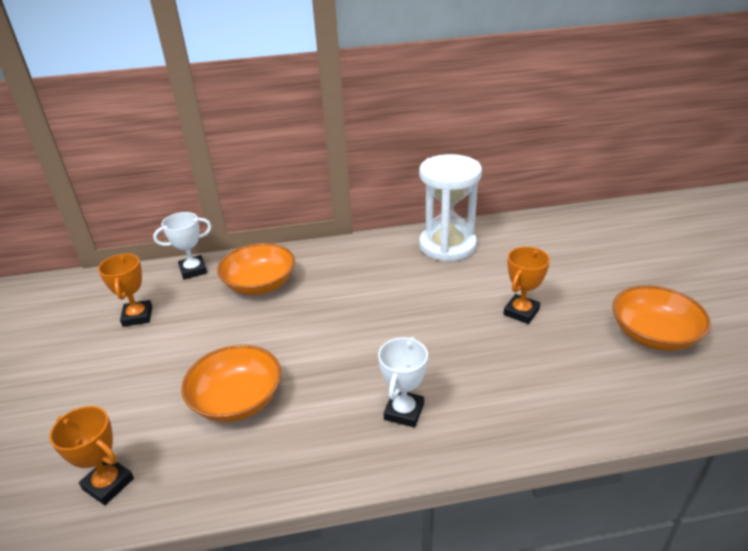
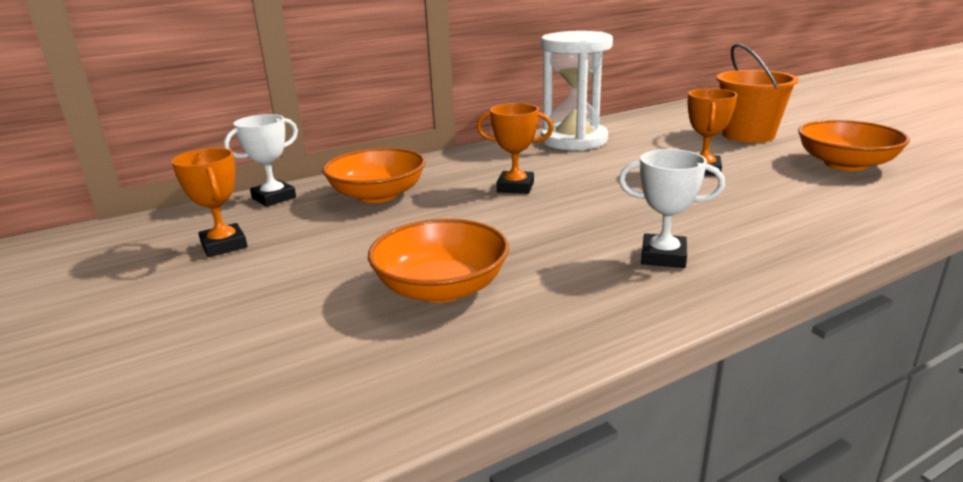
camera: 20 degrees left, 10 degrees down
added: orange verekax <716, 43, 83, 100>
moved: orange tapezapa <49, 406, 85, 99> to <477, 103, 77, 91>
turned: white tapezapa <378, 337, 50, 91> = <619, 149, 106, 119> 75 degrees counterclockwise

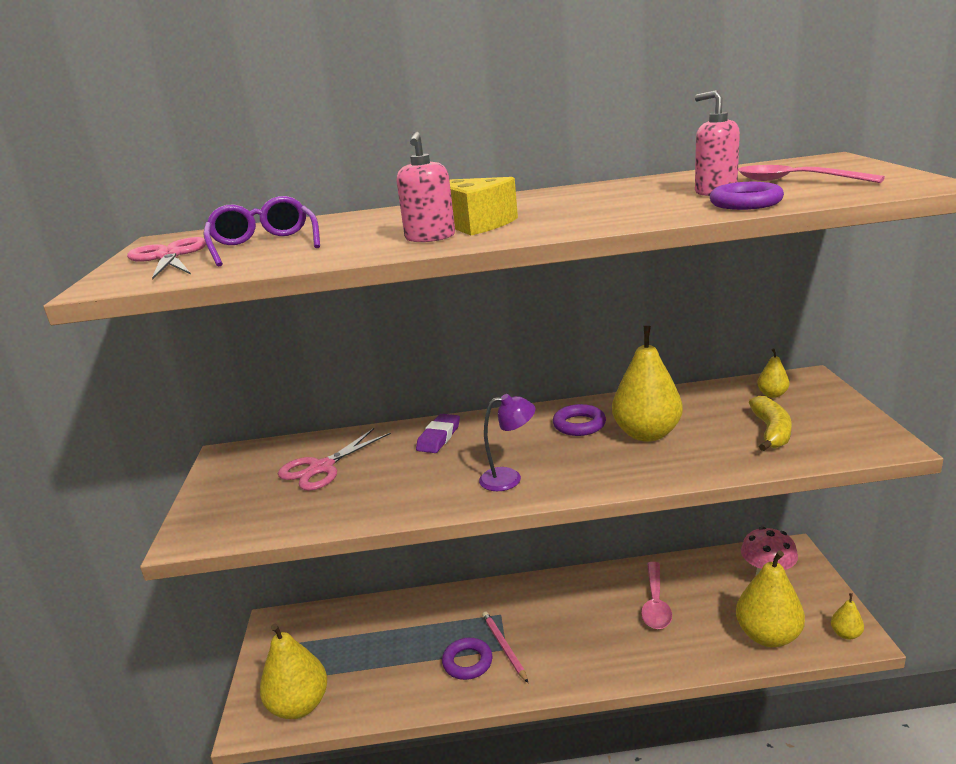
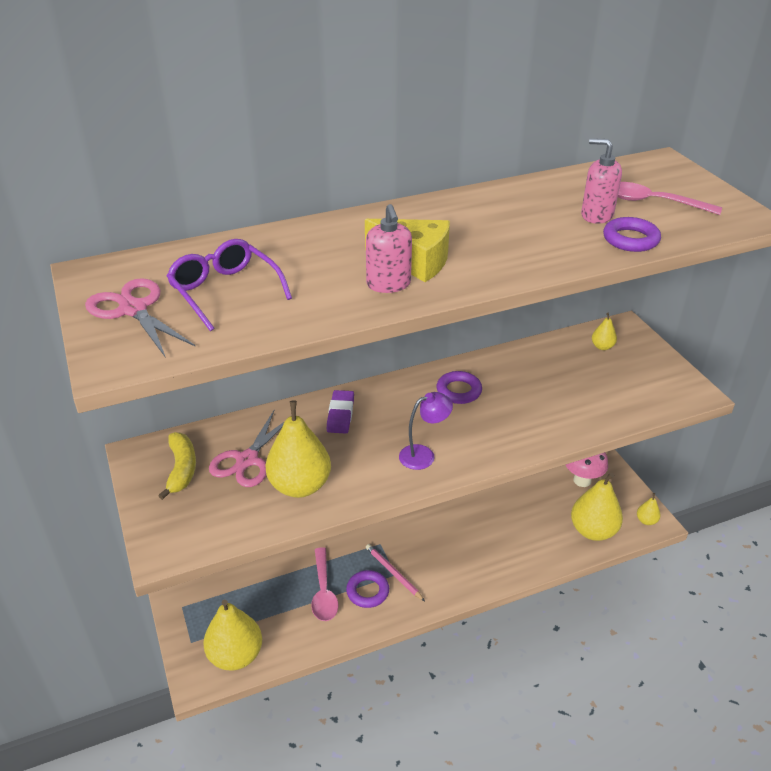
camera: 20 degrees left, 15 degrees up
moved: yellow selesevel <749, 396, 43, 55> to <158, 432, 38, 68>; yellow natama <612, 326, 71, 116> to <265, 400, 66, 98>; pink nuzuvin <641, 562, 31, 67> to <311, 547, 27, 74>

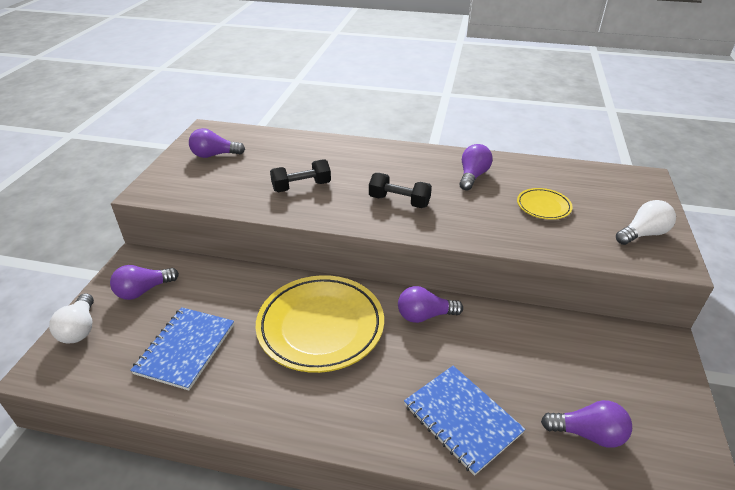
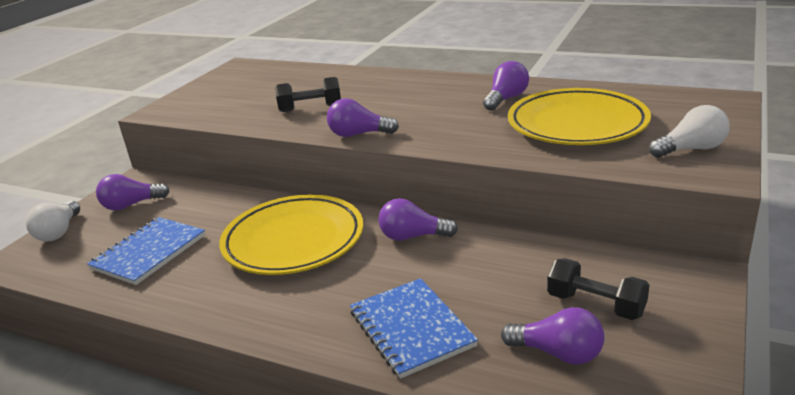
camera: 15 degrees right, 10 degrees down
moved: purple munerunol <189, 128, 56, 30> to <327, 98, 72, 39>; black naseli <369, 173, 63, 35> to <547, 258, 102, 62>
resized: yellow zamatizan <517, 188, 56, 32> = <508, 88, 143, 57> x2.12

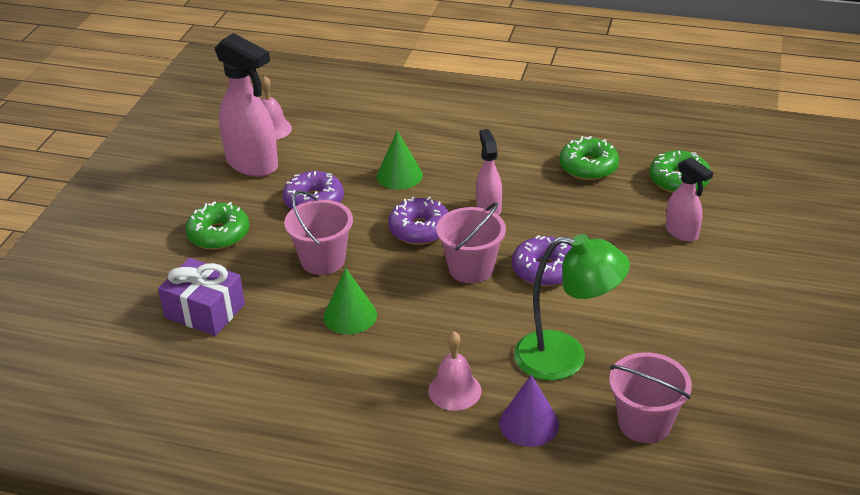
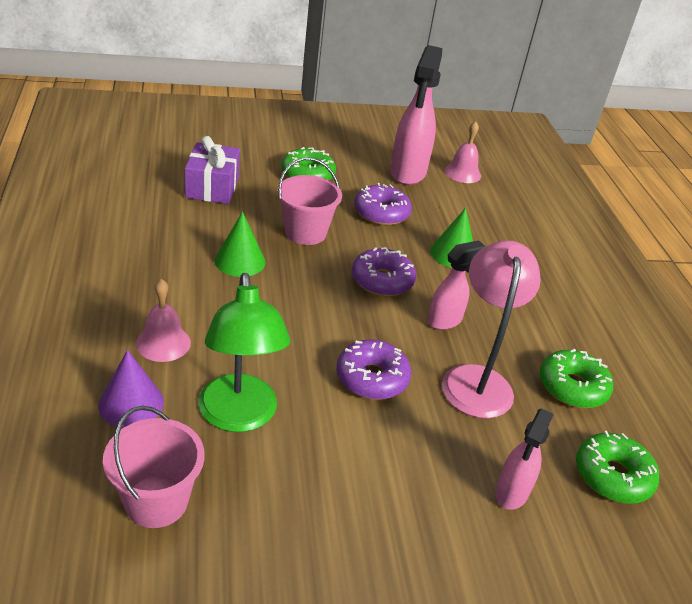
camera: 60 degrees right, 0 degrees up
removed: pink verekax <436, 202, 70, 81>
added: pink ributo <442, 240, 99, 178>

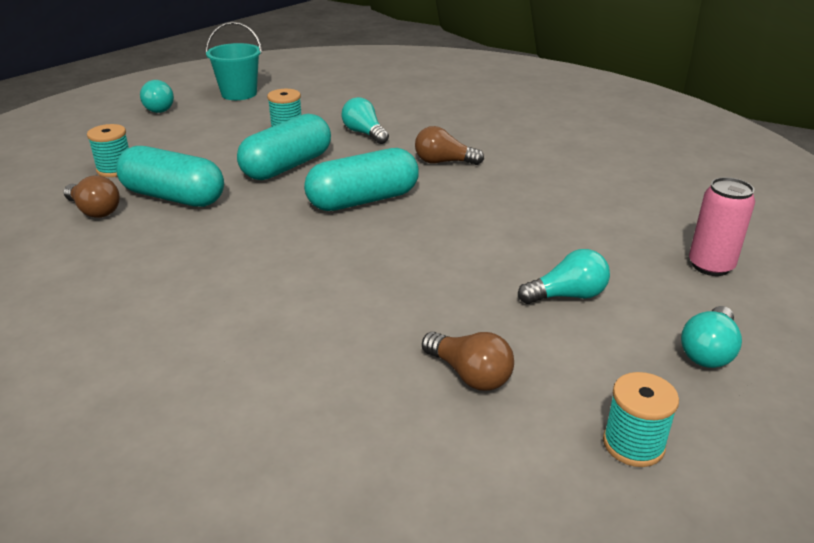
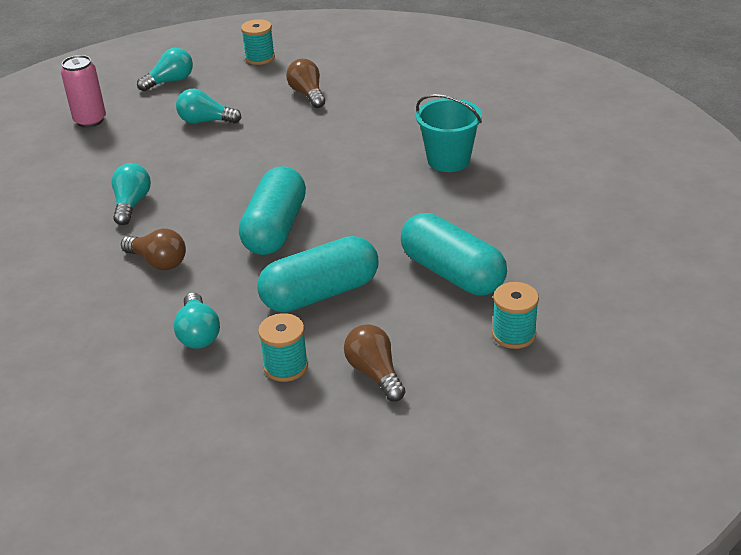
camera: 155 degrees left, 5 degrees up
moved: turquoise munerunol <140, 80, 34, 33> to <112, 163, 39, 62>; brown munerunol <63, 175, 57, 43> to <344, 324, 61, 77>; turquoise verekax <206, 22, 56, 78> to <416, 94, 66, 78>
turned: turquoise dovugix <304, 148, 115, 63> = <239, 166, 67, 89> 75 degrees counterclockwise

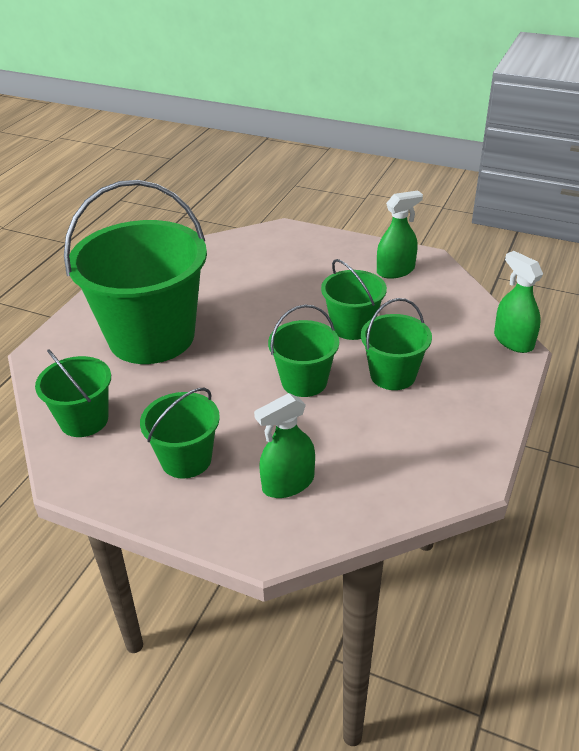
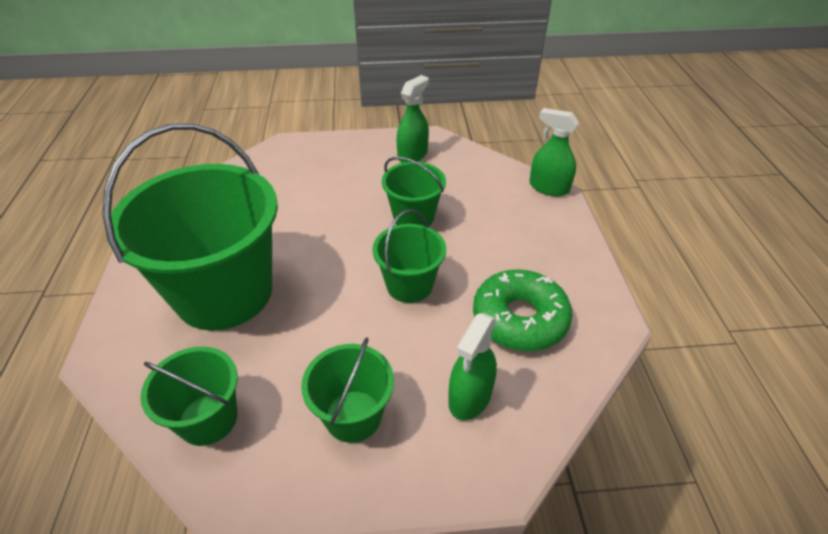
camera: 30 degrees left, 5 degrees up
removed: green verekax <361, 298, 71, 92>
added: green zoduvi <473, 269, 99, 82>

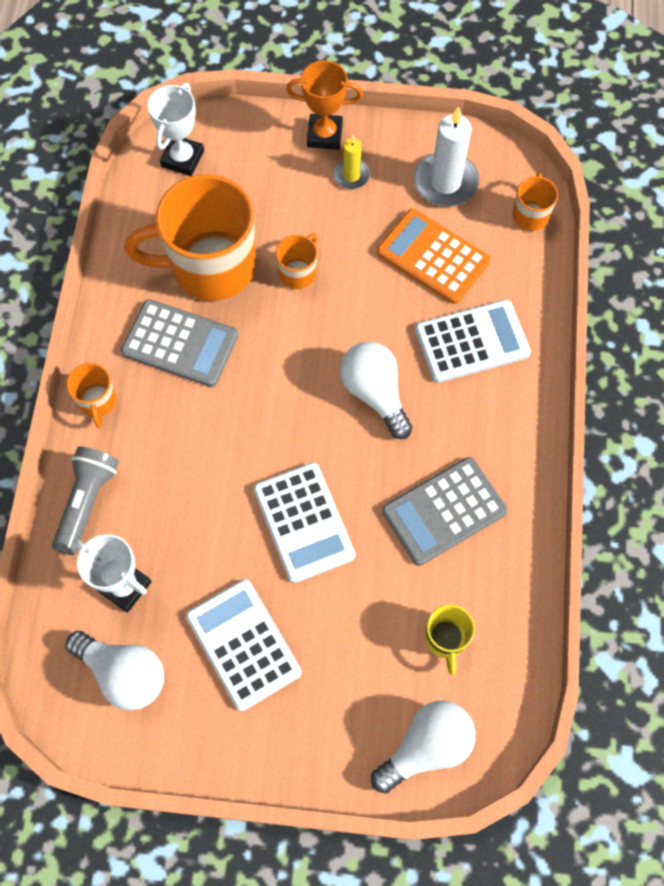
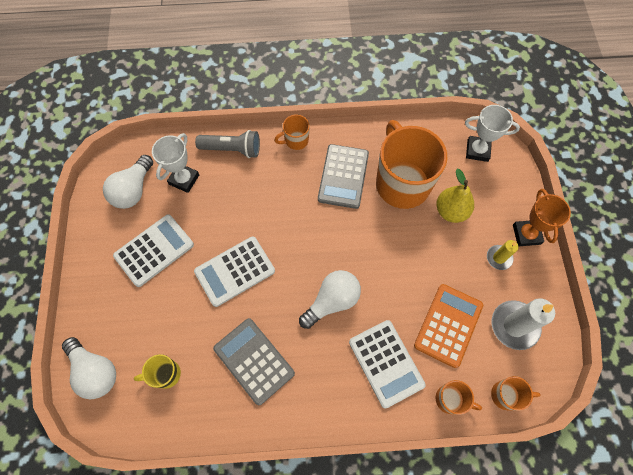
camera: 80 degrees right, 0 degrees up
added: yellow natama <437, 169, 37, 54>
moved: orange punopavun <276, 233, 42, 56> to <436, 380, 46, 35>

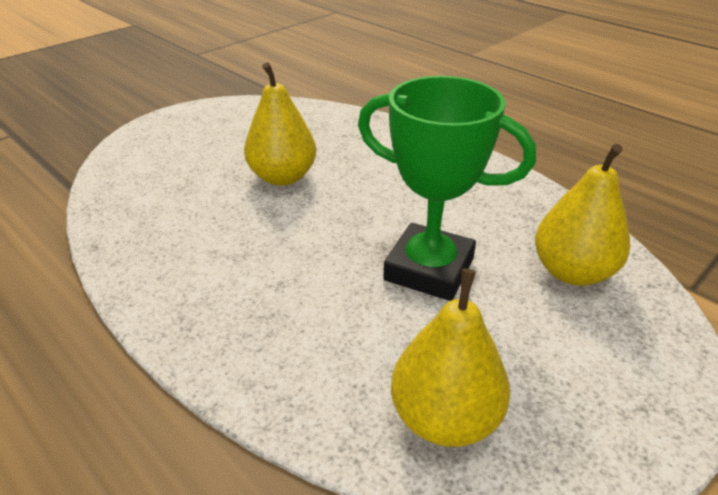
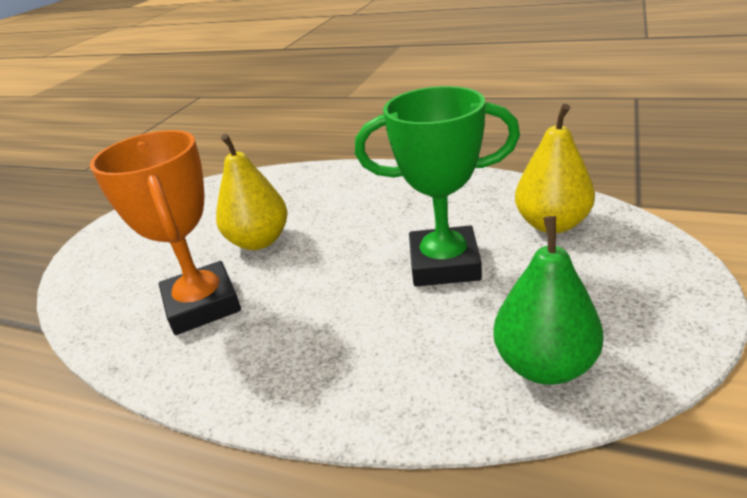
camera: 20 degrees left, 5 degrees down
added: orange tapezapa <90, 130, 151, 205>
recoloured: yellow natama <391, 268, 119, 179> to green natama <493, 216, 110, 169>

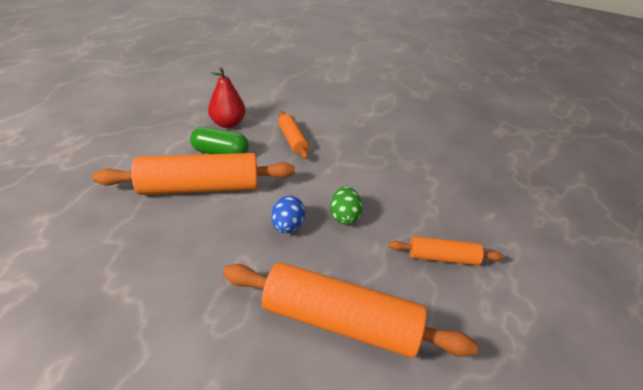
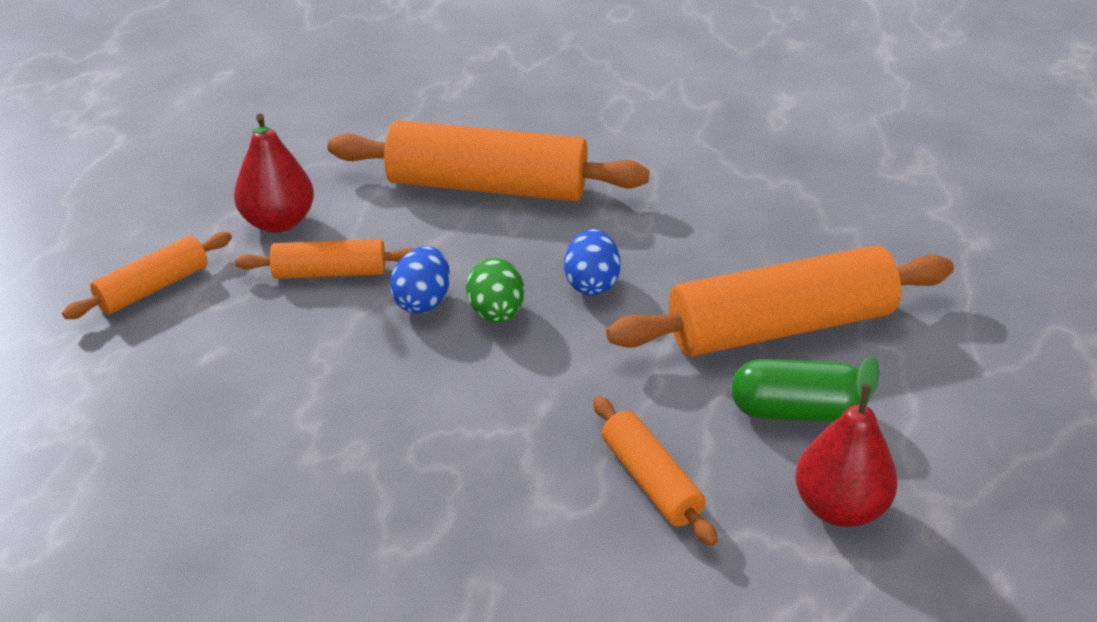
camera: 175 degrees right, 0 degrees up
added: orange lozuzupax <62, 232, 170, 87>; red natama <234, 114, 80, 119>; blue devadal <390, 246, 60, 67>

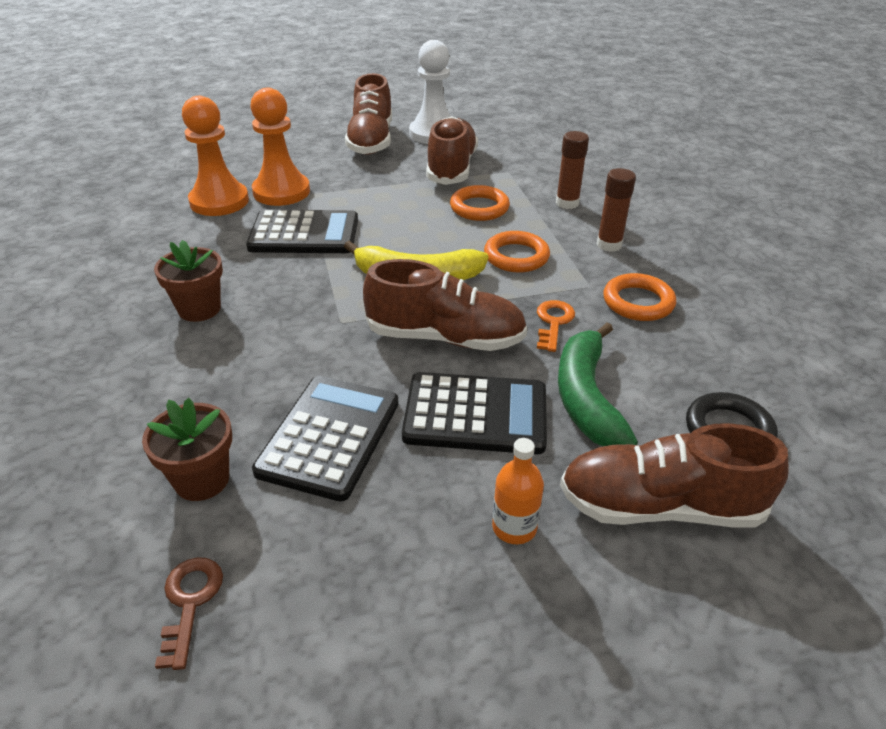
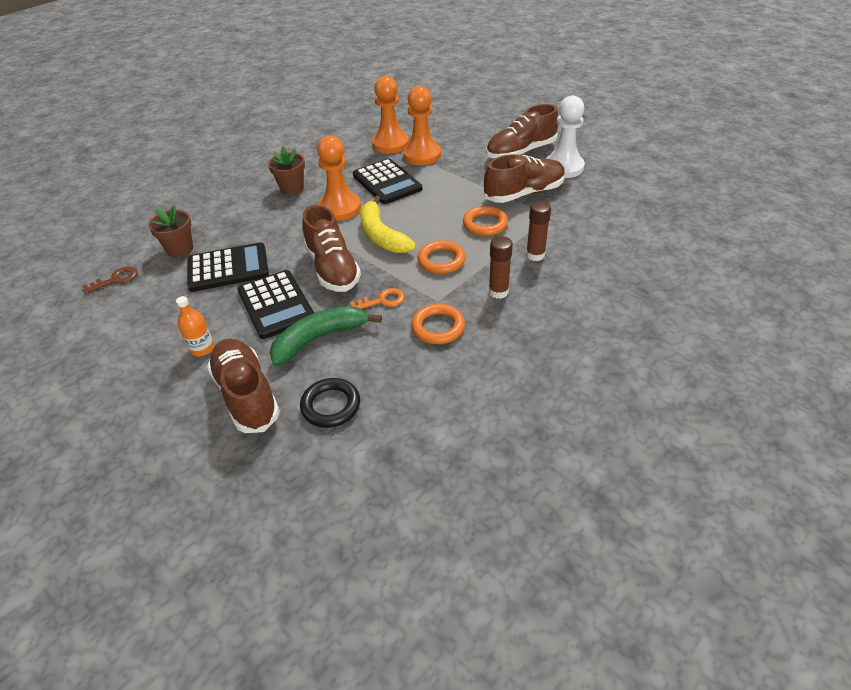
camera: 60 degrees right, 5 degrees up
added: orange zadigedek <317, 136, 44, 85>

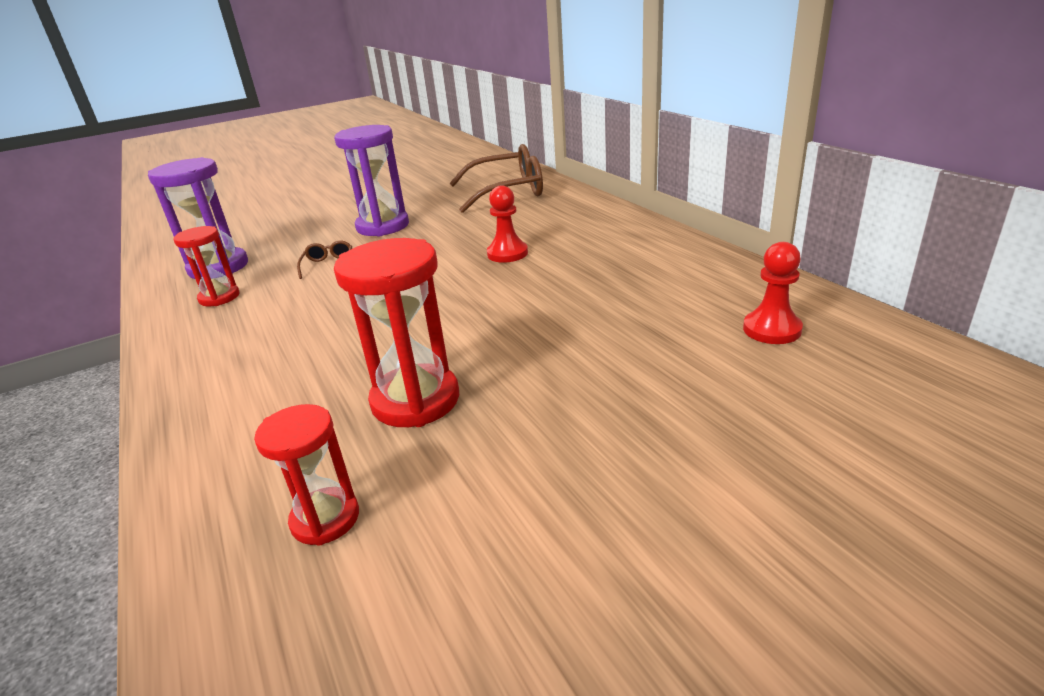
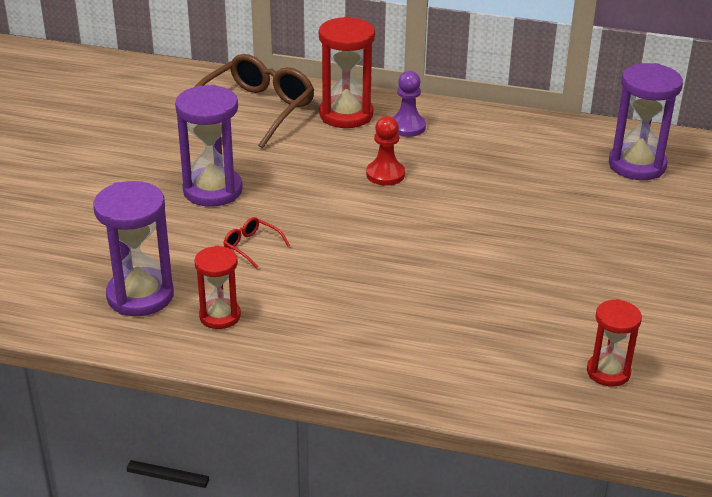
camera: 50 degrees left, 5 degrees up
added: purple zadigedek <392, 71, 34, 66>
moved: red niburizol <334, 238, 125, 189> to <319, 17, 56, 111>
replaced: red zadigedek <743, 242, 60, 102> to purple niburizol <609, 63, 74, 117>
recoloured: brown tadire <297, 241, 55, 38> to red tadire <224, 217, 66, 52>

